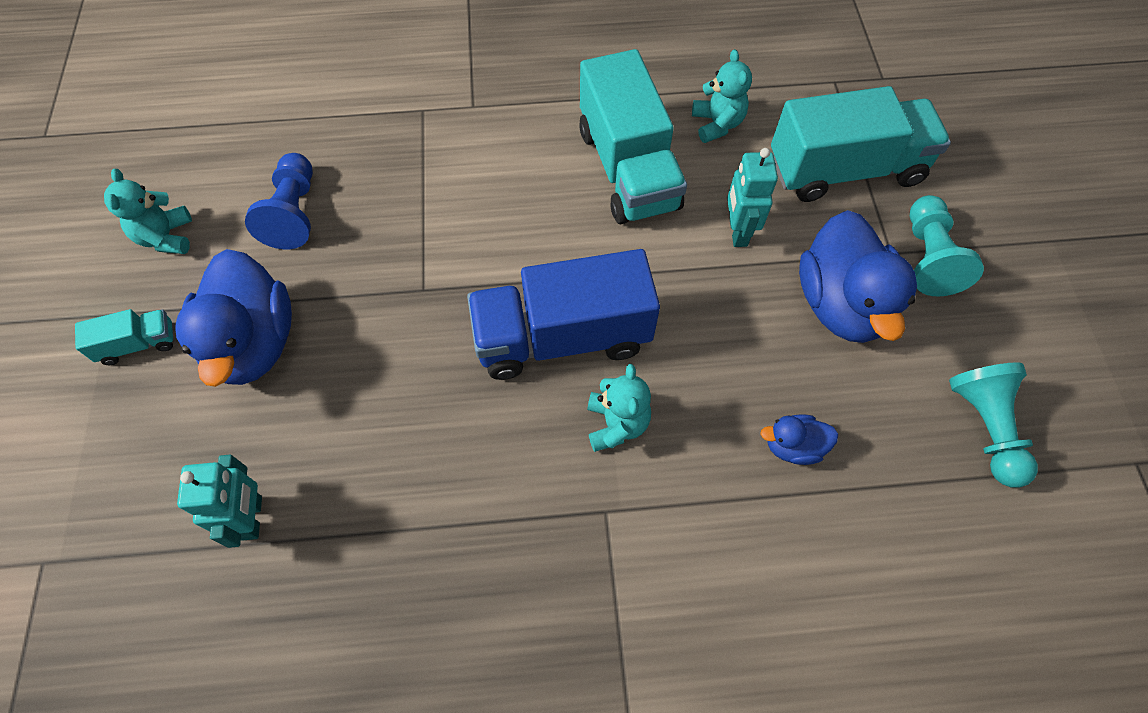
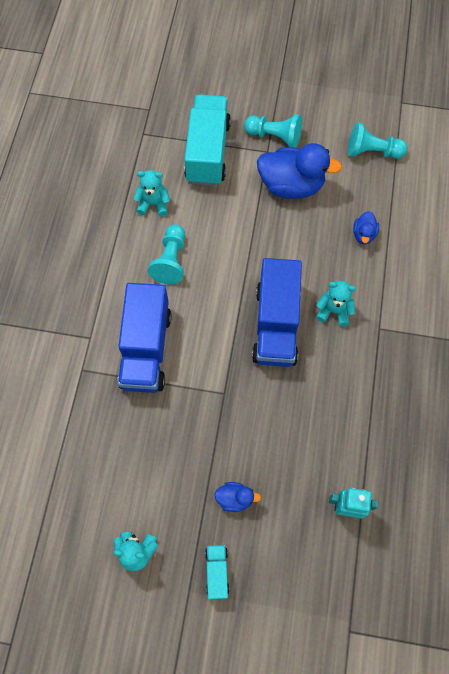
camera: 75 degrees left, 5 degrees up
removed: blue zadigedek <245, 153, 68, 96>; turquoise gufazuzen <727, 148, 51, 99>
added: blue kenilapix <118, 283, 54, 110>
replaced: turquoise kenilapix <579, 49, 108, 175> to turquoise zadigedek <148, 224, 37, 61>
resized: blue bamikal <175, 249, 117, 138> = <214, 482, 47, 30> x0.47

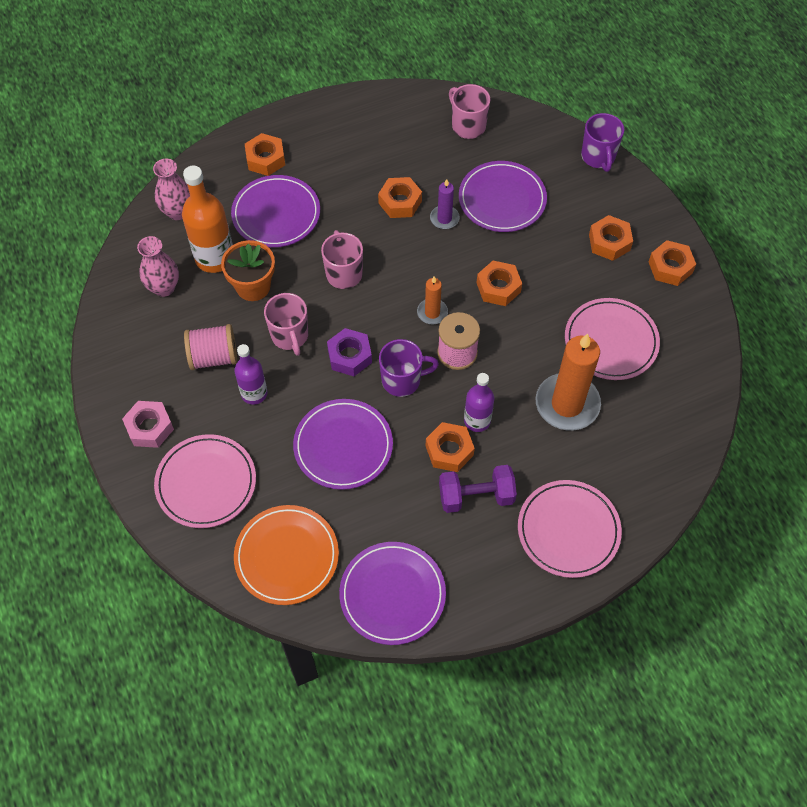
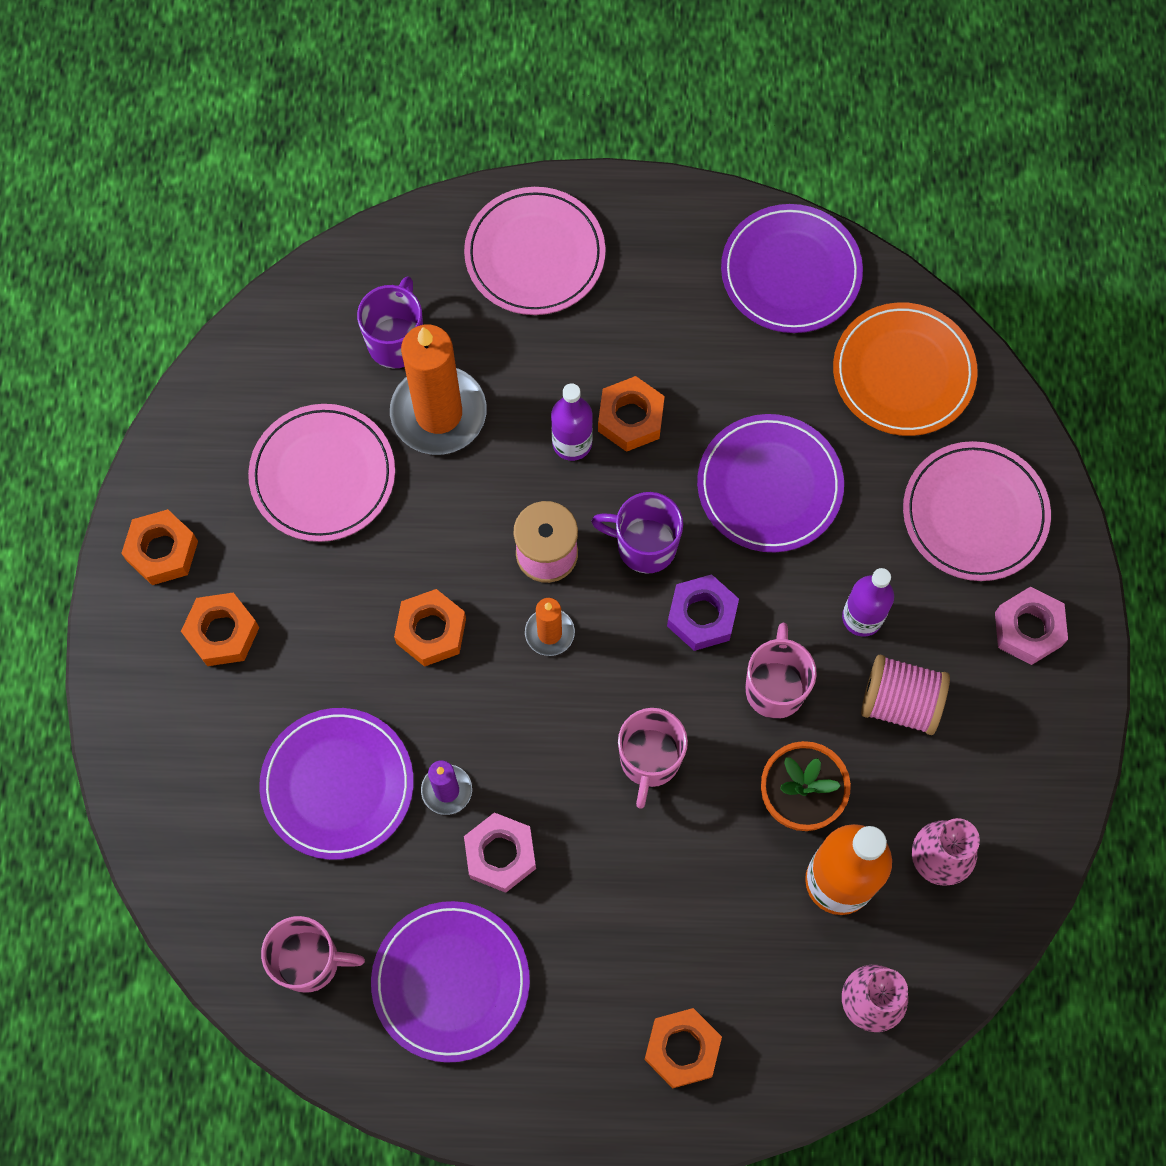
camera: 155 degrees left, 10 degrees up
removed: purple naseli <439, 465, 78, 48>
moved: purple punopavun <581, 113, 43, 59> to <357, 276, 66, 92>; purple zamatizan <231, 175, 89, 72> to <371, 901, 159, 162>
recoloured: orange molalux <378, 177, 44, 41> to pink molalux <464, 812, 72, 81>
turned: pink punopavun <449, 84, 41, 55> = <261, 916, 104, 77> 75 degrees counterclockwise

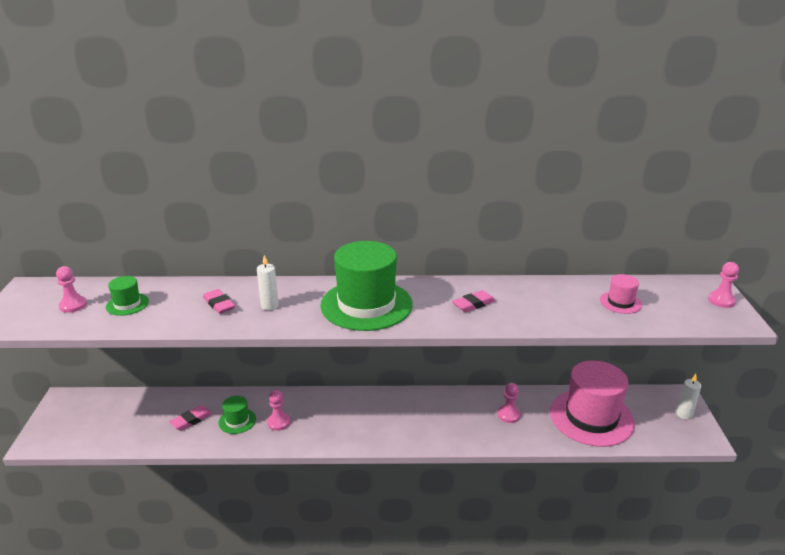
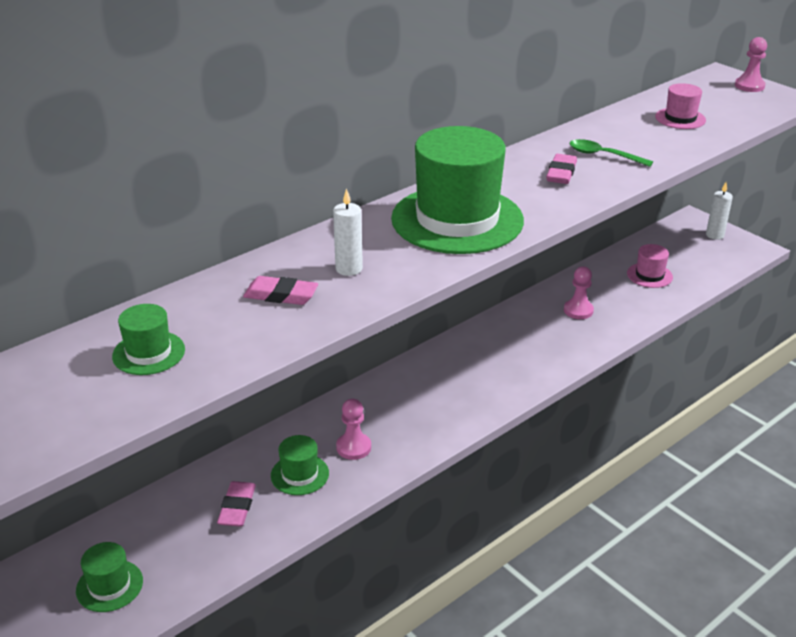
camera: 40 degrees left, 5 degrees up
removed: pink zadigedek <56, 266, 31, 47>
added: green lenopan <76, 542, 67, 70>; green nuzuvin <569, 139, 84, 28>
resized: pink lenopan <550, 360, 85, 87> = <627, 244, 46, 44> x0.45

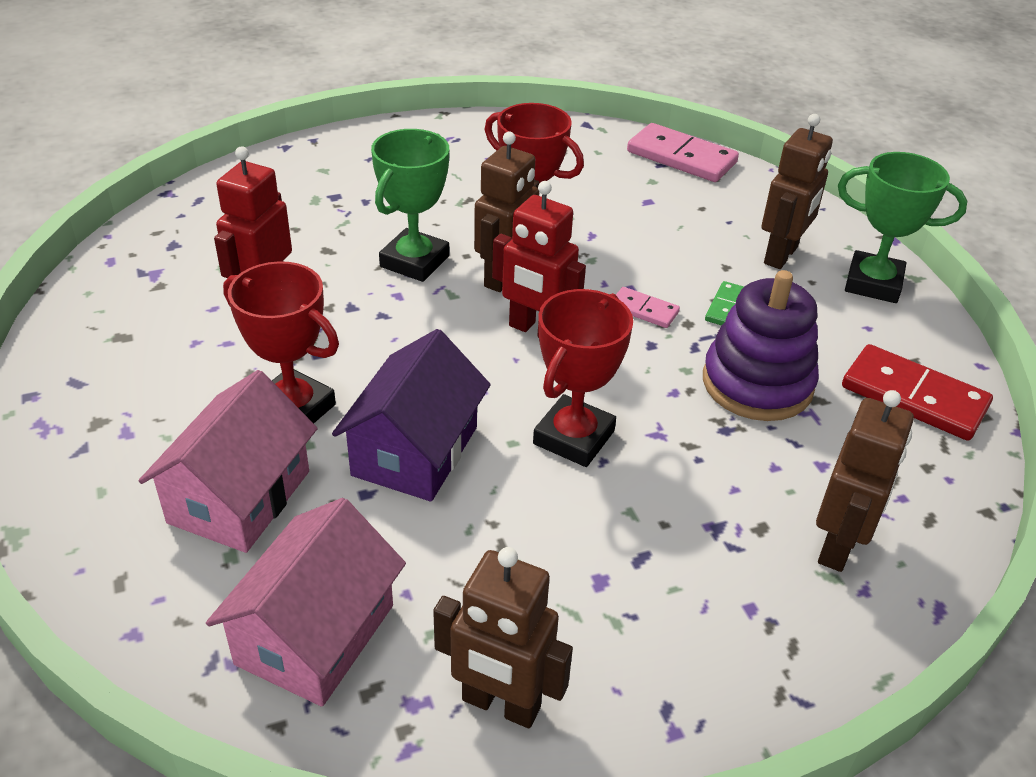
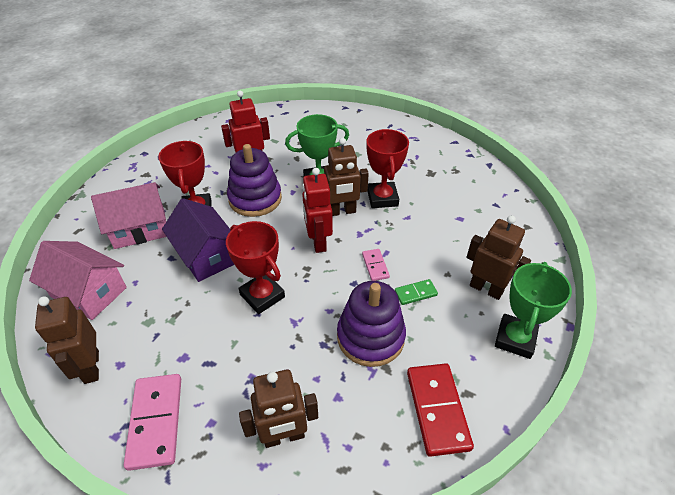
camera: 50 degrees right, 5 degrees up
added: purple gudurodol <227, 144, 55, 73>
moved: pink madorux <627, 123, 112, 59> to <124, 374, 57, 97>
turned: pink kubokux <206, 498, 200, 208> = <29, 241, 98, 79> 45 degrees clockwise; purple kubokux <332, 329, 159, 173> = <162, 198, 72, 84> 75 degrees clockwise; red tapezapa <533, 289, 100, 178> = <226, 221, 59, 93> 60 degrees clockwise; brown gufazuzen <761, 114, 72, 155> = <466, 215, 65, 85> 135 degrees counterclockwise; green tapezapa <838, 152, 129, 151> = <495, 262, 77, 97> 45 degrees clockwise

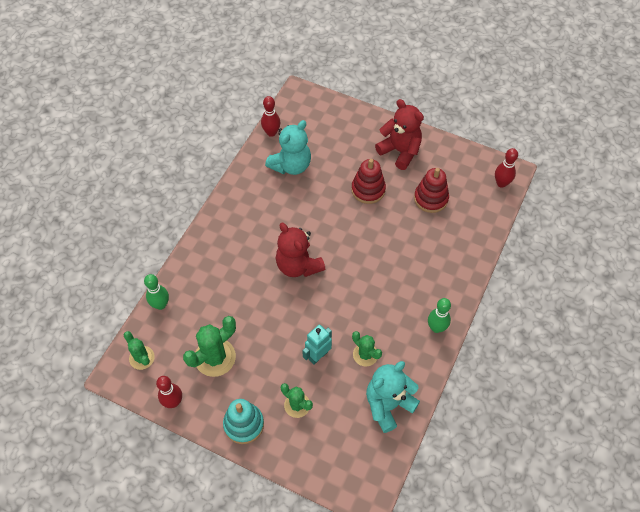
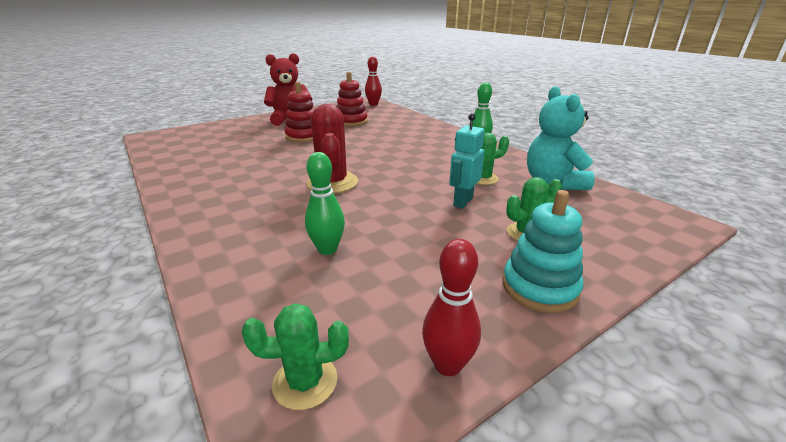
camera: 60 degrees left, 30 degrees down
removed: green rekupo <183, 316, 53, 61>; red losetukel <261, 96, 19, 41>; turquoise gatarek <265, 120, 46, 55>
moved: green losetukel <144, 274, 25, 36> to <305, 152, 40, 103>
replaced: red gatarek <276, 223, 49, 54> to red rekupo <307, 104, 51, 89>
turned: turquoise gufazuzen <302, 324, 30, 41> = <449, 113, 36, 96> 45 degrees clockwise

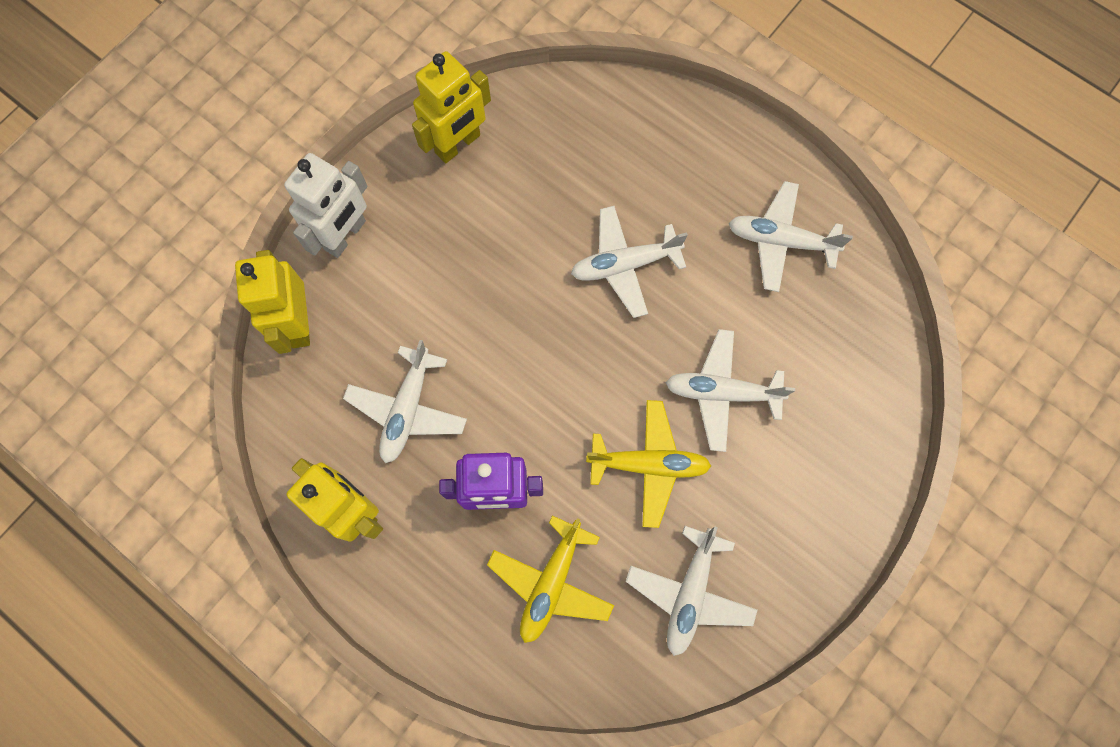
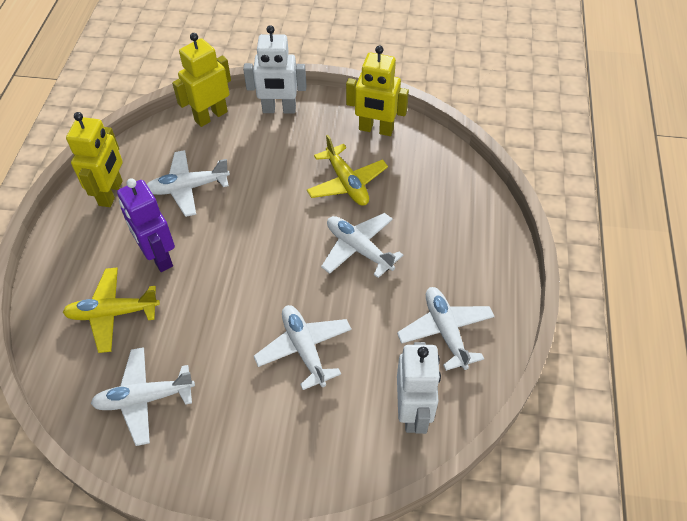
camera: 60 degrees right, 20 degrees down
added: white gufazuzen <397, 342, 44, 92>
moved: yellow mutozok <586, 400, 125, 128> to <307, 135, 81, 71>

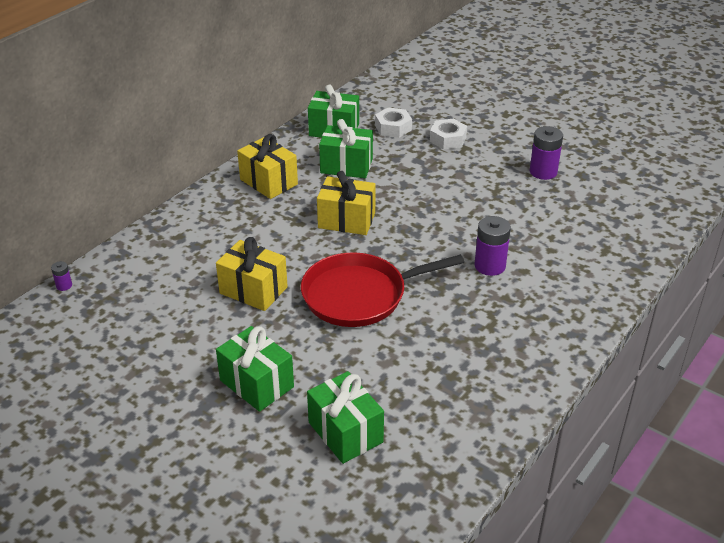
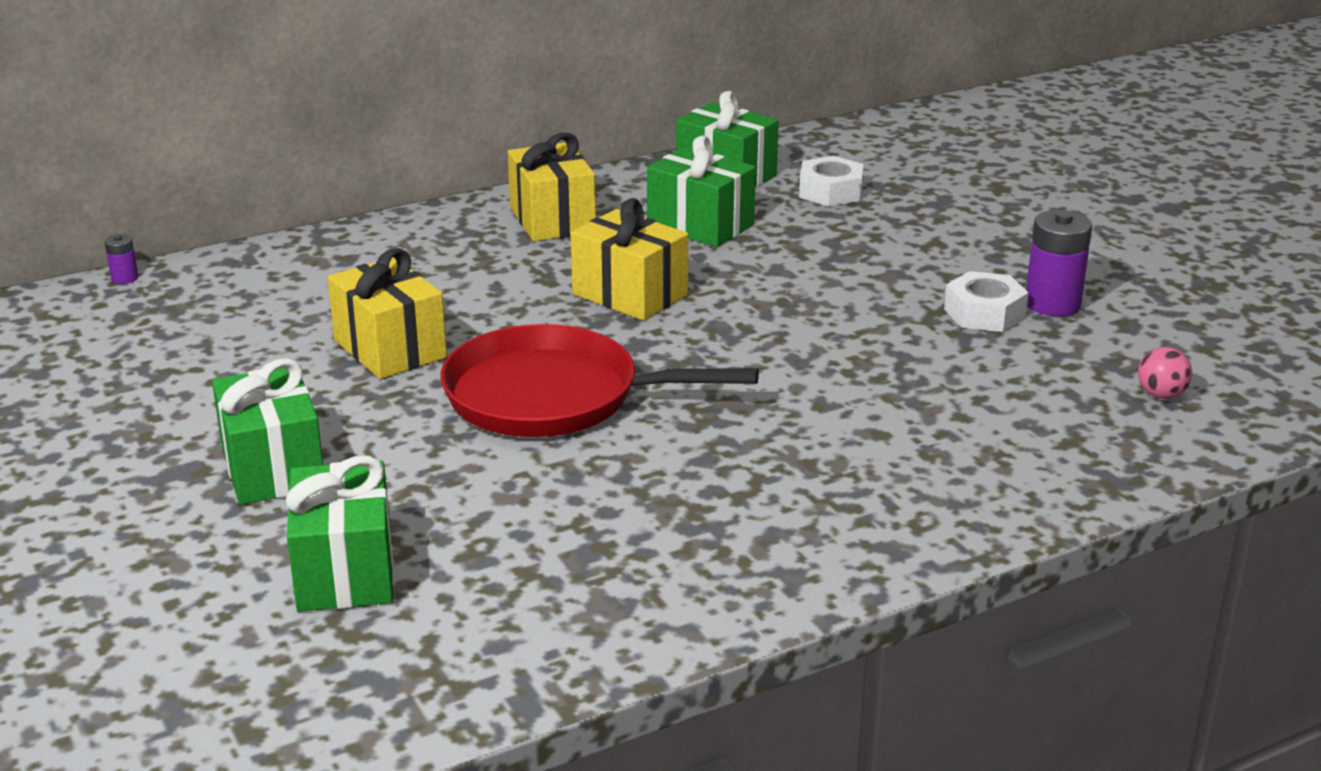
camera: 25 degrees right, 10 degrees down
removed: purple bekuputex <475, 216, 36, 60>
added: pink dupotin <1138, 347, 54, 52>
moved: white molalux <430, 119, 37, 30> to <944, 271, 85, 61>

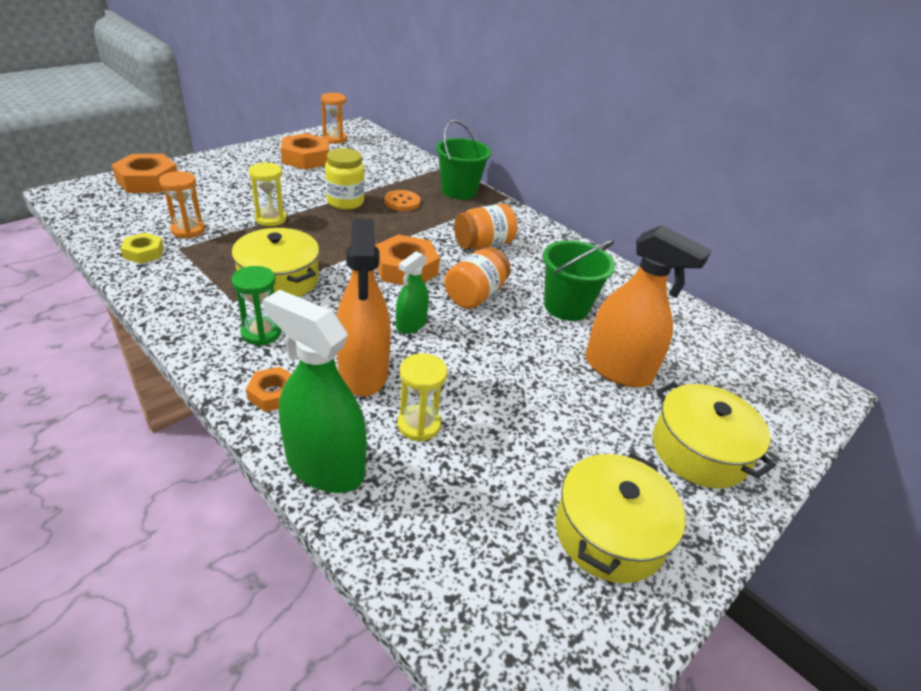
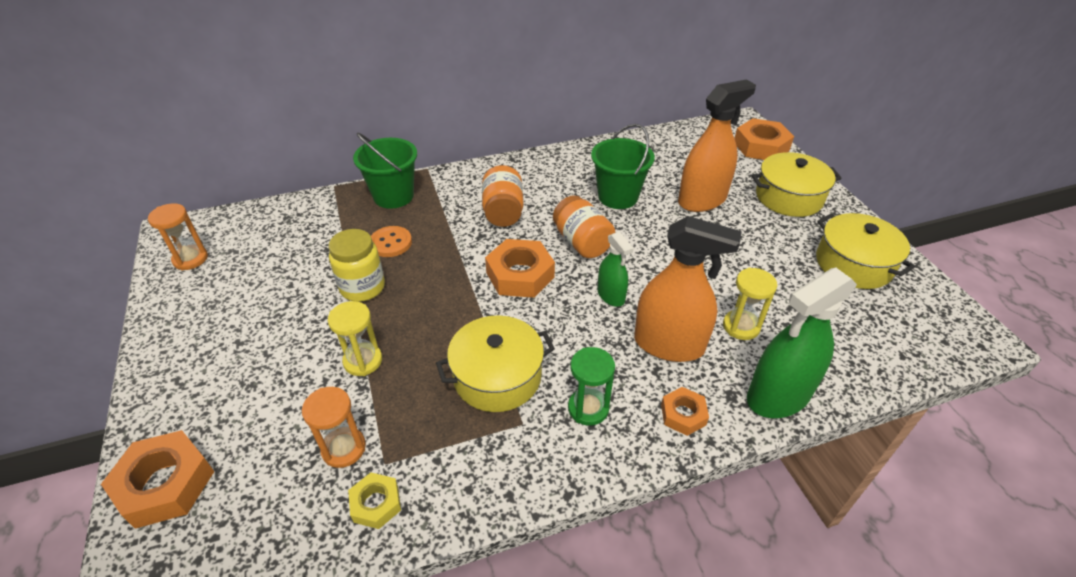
camera: 60 degrees left, 5 degrees up
moved: orange molalux <281, 133, 48, 37> to <734, 118, 60, 42>

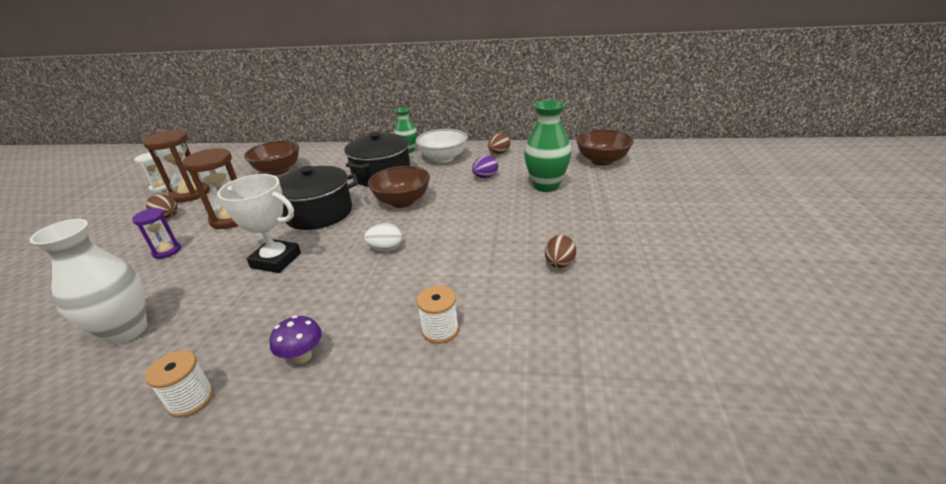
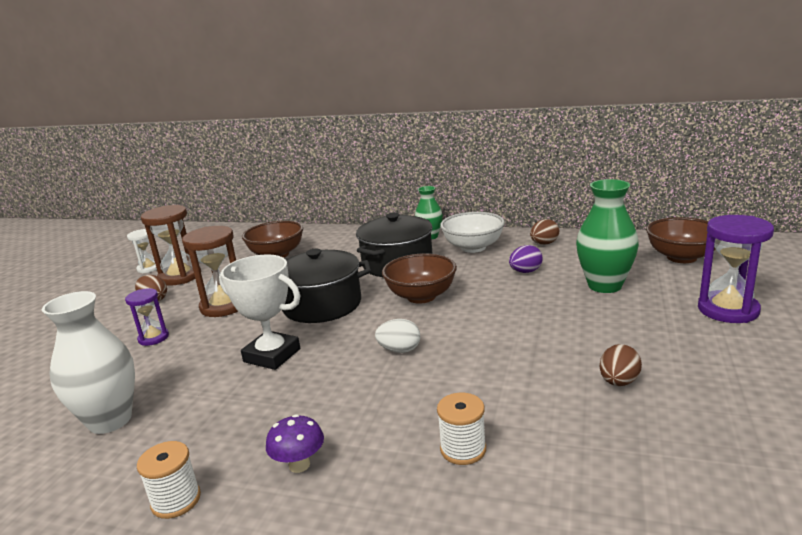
camera: 10 degrees right, 10 degrees down
added: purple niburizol <698, 215, 76, 108>

